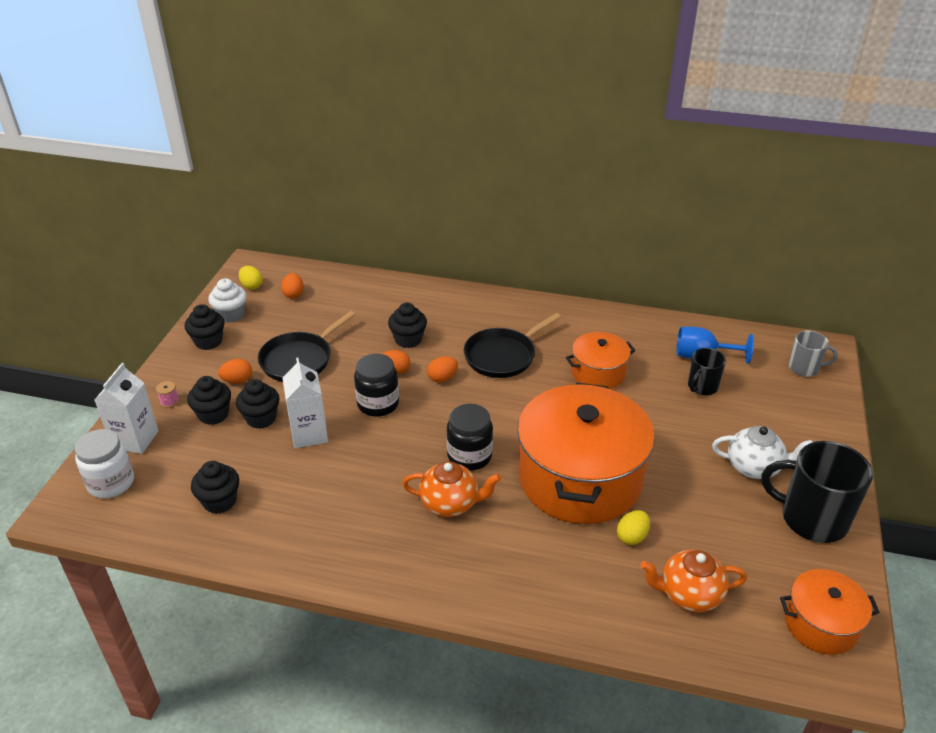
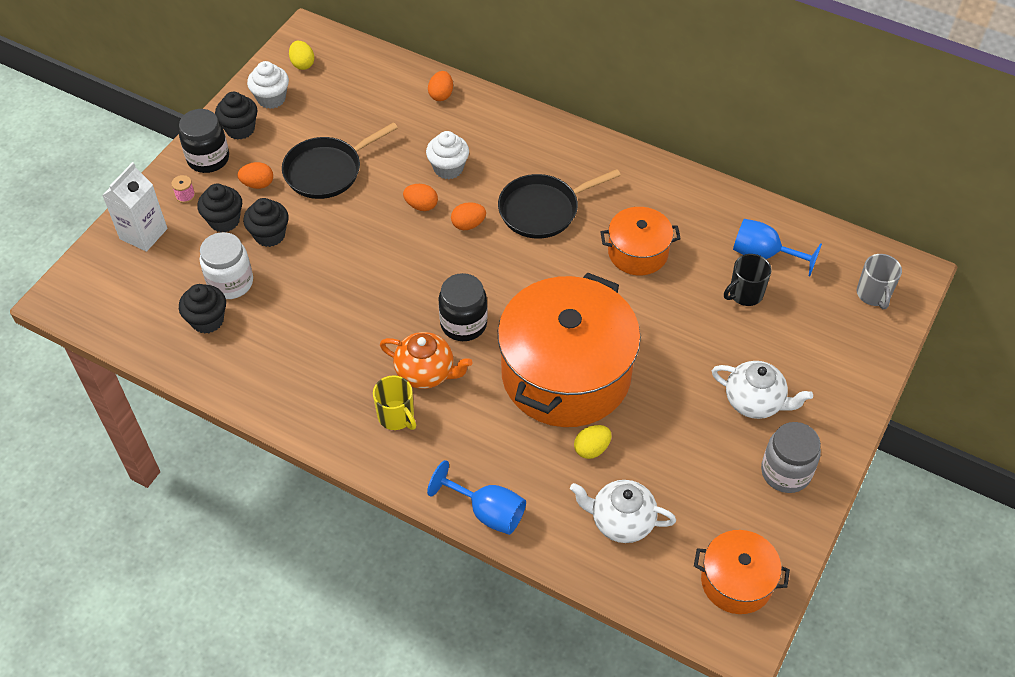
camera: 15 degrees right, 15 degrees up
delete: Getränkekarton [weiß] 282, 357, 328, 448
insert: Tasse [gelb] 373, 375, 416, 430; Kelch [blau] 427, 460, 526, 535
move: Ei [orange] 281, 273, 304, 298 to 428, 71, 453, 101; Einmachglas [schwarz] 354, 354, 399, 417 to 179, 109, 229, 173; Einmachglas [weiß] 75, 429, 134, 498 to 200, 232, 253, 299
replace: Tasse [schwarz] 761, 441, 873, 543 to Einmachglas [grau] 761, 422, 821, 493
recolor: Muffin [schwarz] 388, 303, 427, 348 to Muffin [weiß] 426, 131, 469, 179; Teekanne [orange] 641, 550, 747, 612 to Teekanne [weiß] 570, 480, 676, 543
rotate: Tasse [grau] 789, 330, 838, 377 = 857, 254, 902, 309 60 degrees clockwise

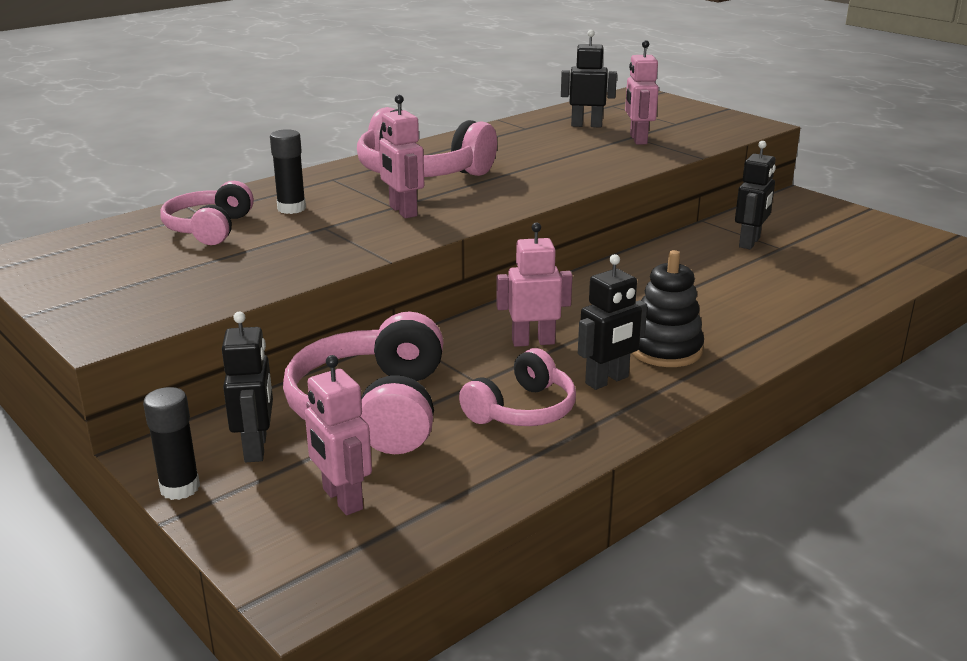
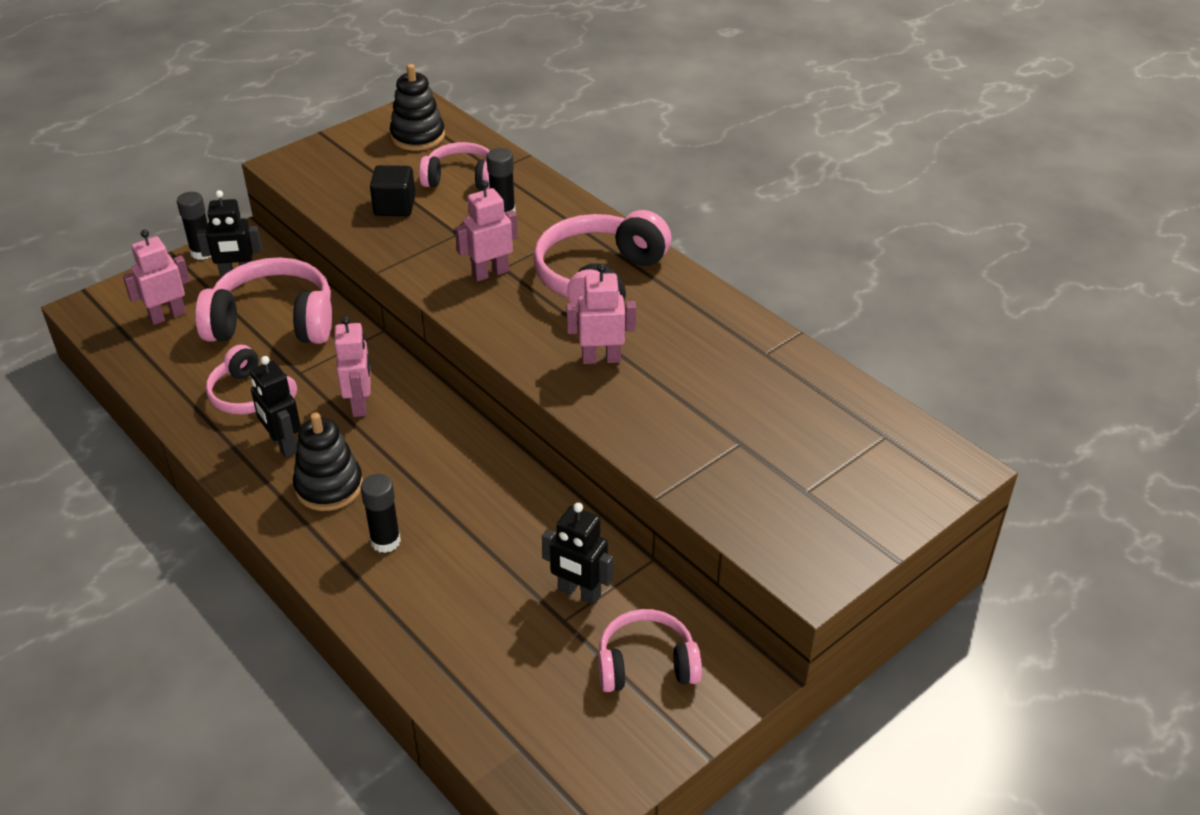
camera: 90 degrees right, 15 degrees up
delete: Roboter [schwarz] 561, 30, 617, 128
insert: Stapelspielzeug [schwarz] 390, 64, 445, 151; Kubus [schwarz] 370, 165, 415, 216; Klebestift [schwarz] 361, 474, 401, 553; Kopfhörer [rosa] 598, 609, 702, 692
move: Roboter [rosa] 625, 40, 659, 145 to 566, 264, 636, 364

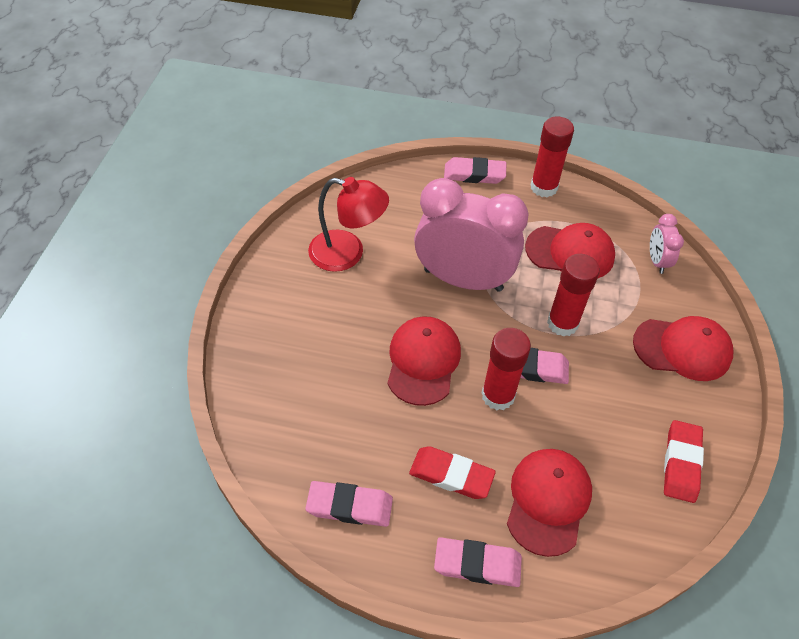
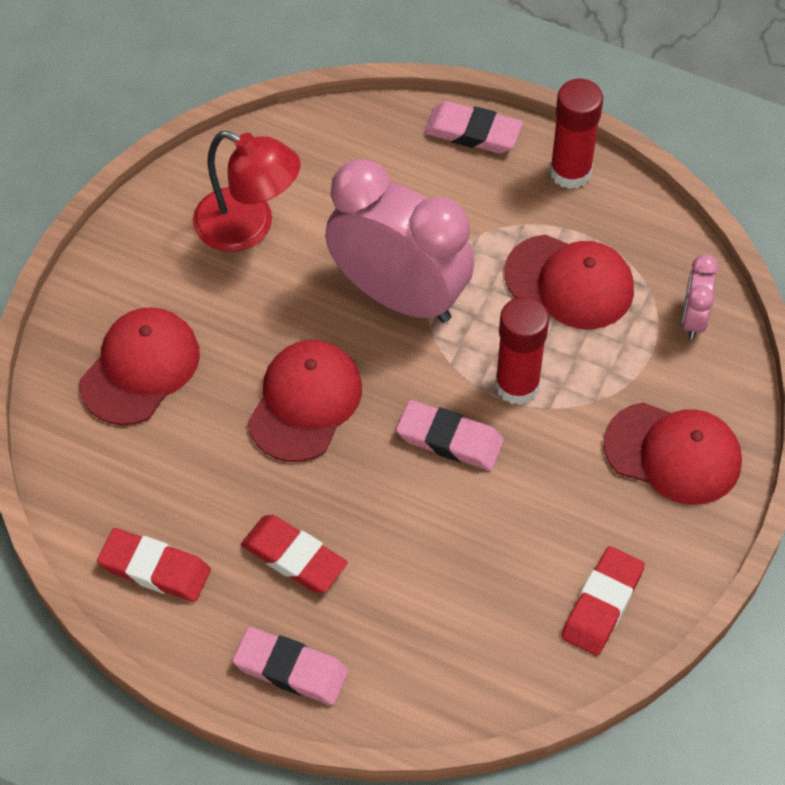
camera: 15 degrees right, 5 degrees up
delete: Klebestift [rot] 482, 328, 531, 410
move: Kappe [rot] 507, 449, 592, 557 to 79, 307, 200, 425
recolor: Radiergummi [rosa] 305, 481, 393, 527 to Radiergummi [rot] 97, 528, 211, 602

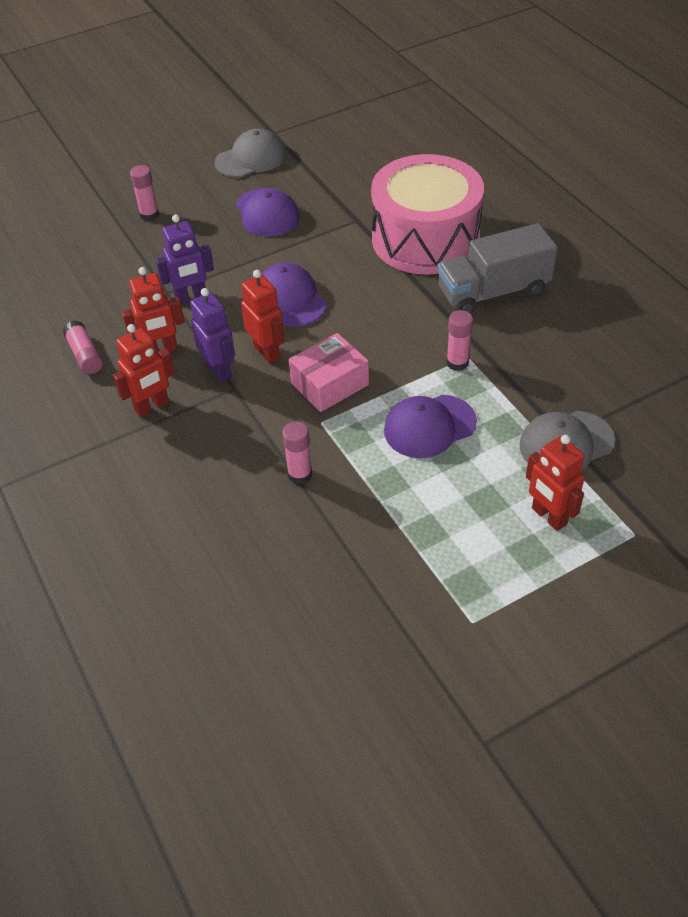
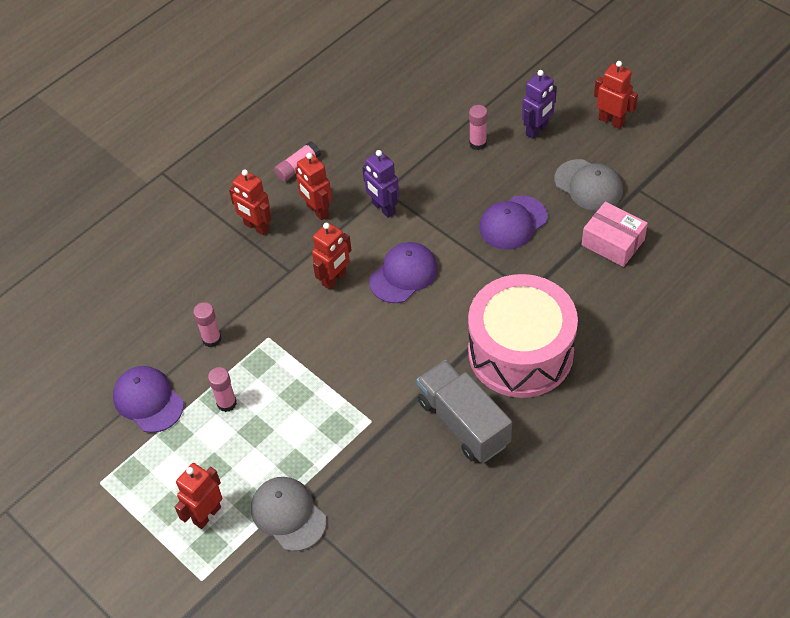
camera: 75 degrees right, 5 degrees up
insert: Roboter [rot] 594, 61, 638, 129
move: Roboter [lila] 190, 288, 235, 382 to 522, 70, 557, 139; Klebestift [rosa] 446, 310, 473, 371 to 208, 367, 237, 412; Schachtel [rosa] 289, 333, 369, 412 to 581, 202, 648, 267; Kappe [lila] 384, 395, 477, 458 to 113, 366, 184, 433

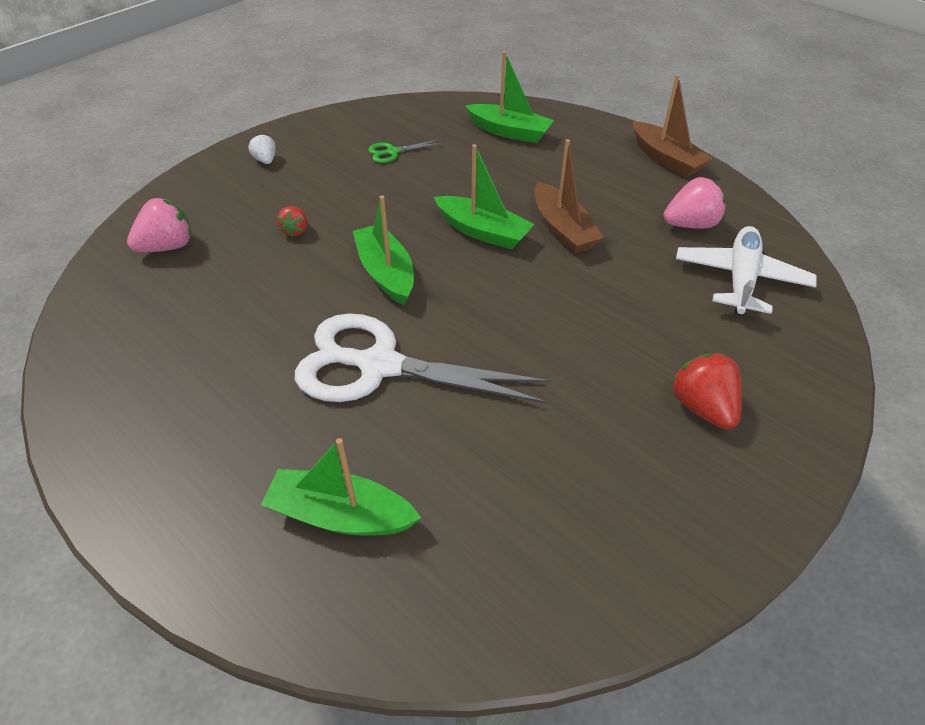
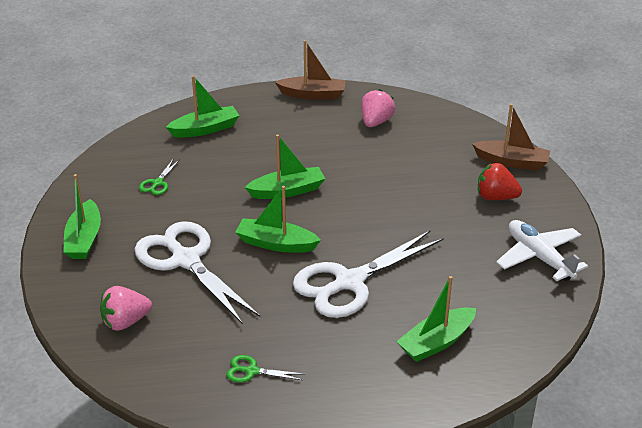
camera: 50 degrees left, 10 degrees down
insert: Schere [grün] 227, 355, 303, 382
move: Boot [braun] 534, 139, 603, 254 to 472, 104, 550, 170; Flugzeug [weiß] 676, 226, 816, 315 to 496, 220, 588, 281
replace: Erdbeere [weiß] 249, 134, 276, 164 to Boot [grün] 63, 174, 101, 259; Erdbeere [rot] 277, 206, 307, 237 to Schere [weiß] 135, 221, 260, 324
rotate: Erdbeere [rosa] 127, 198, 191, 252 = 100, 286, 152, 331 120 degrees counterclockwise

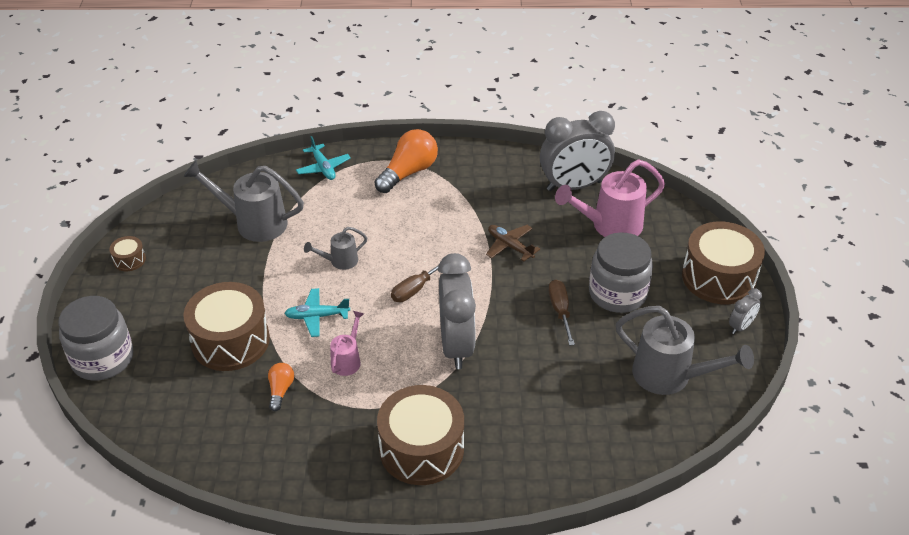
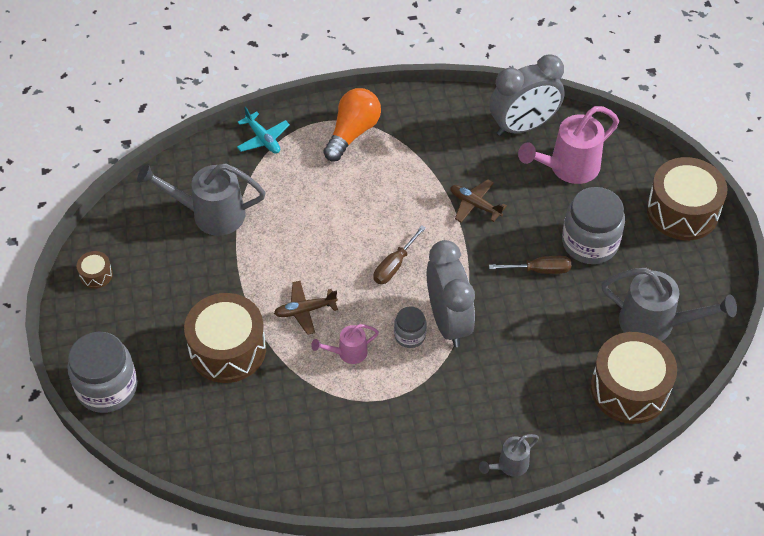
camera: 10 degrees left, 10 degrees up
delete: Wecker [grau] 729, 288, 762, 334; Glühbirne [orange] 268, 363, 294, 411
insert: Einmachglas [grau] 394, 306, 427, 348
move: Gießkanne [grau] 304, 227, 367, 270 to 479, 434, 539, 477; Trommel [braun] 377, 385, 464, 485 to 591, 332, 677, 424
recolor: Flugzeug [türkis] 284, 288, 350, 337 to Flugzeug [braun] 274, 281, 338, 335
rotate: Schraubenzieher [braun] 549, 280, 575, 346 = 489, 256, 571, 274 105 degrees clockwise; Gießkanne [rosa] 330, 311, 364, 376 = 311, 324, 379, 364 120 degrees counterclockwise

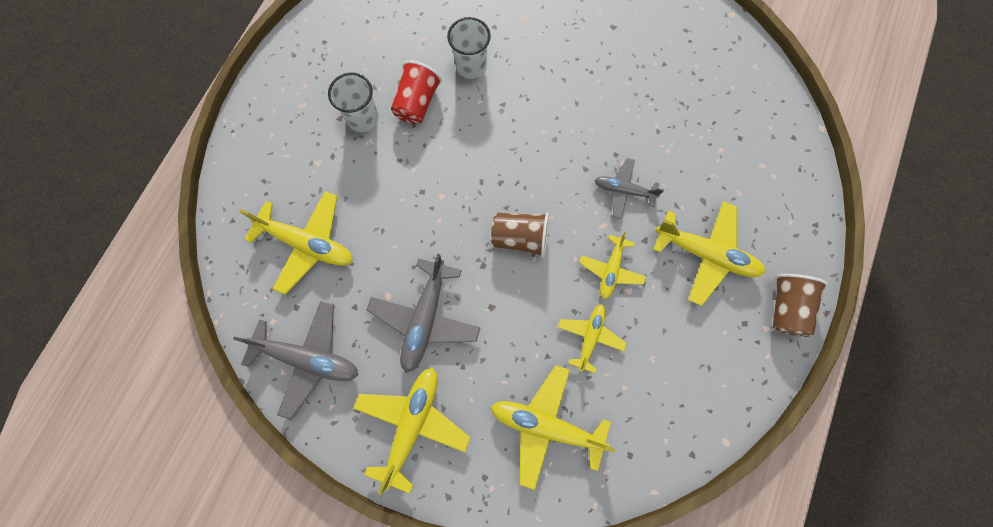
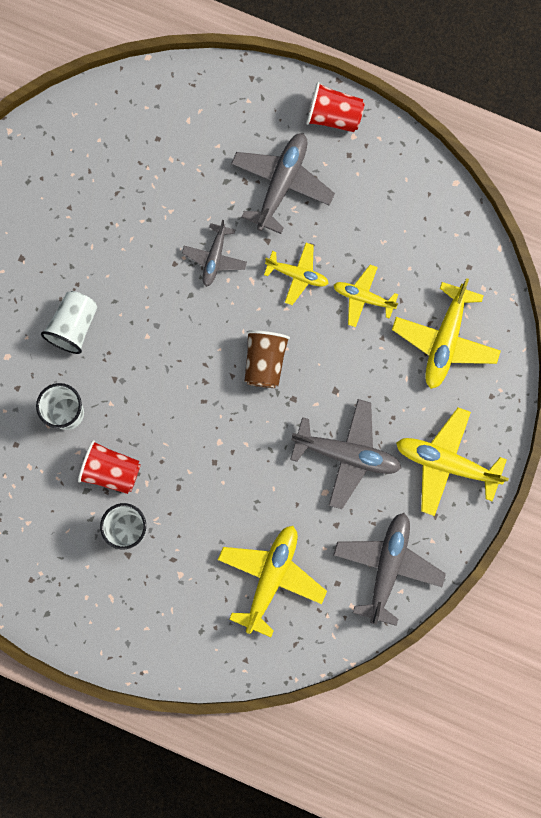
camera: 90 degrees left, 5 degrees up
insert: Becher [weiß] 41, 291, 98, 354
recolor: Flugzeug [gelb] 653, 201, 765, 306 to Flugzeug [grau] 231, 133, 335, 234; Becher [braun] 773, 274, 828, 337 to Becher [rot] 306, 82, 365, 132

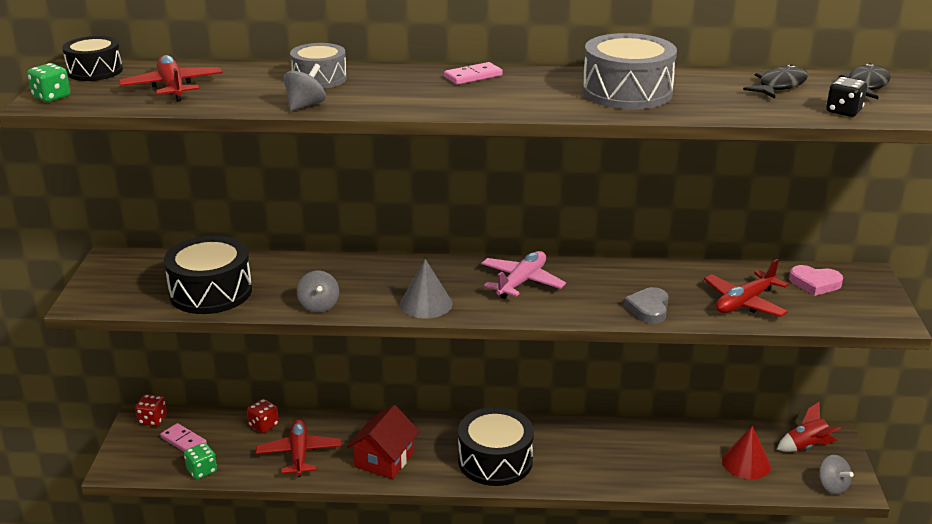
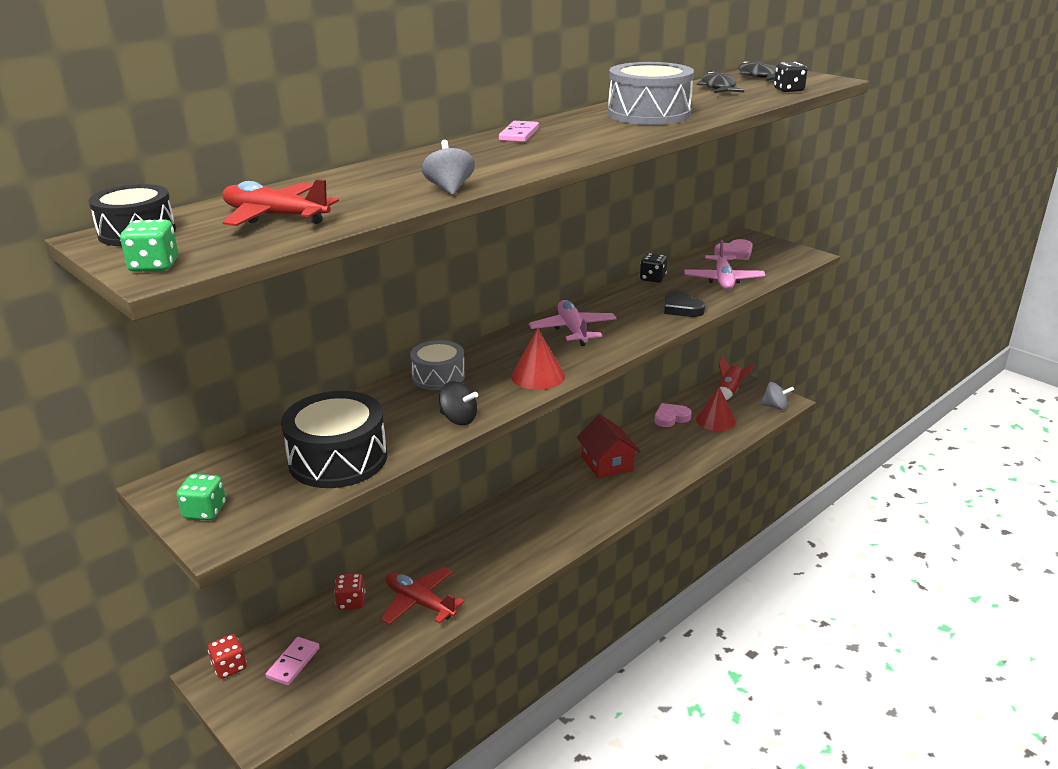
camera: 45 degrees left, 0 degrees up
delete: Trommel [schwarz] 458, 407, 534, 486
insert: Spielwürfel [schwarz] 640, 253, 667, 283; Herz [rosa] 654, 403, 691, 427
move: Trommel [grau] 290, 43, 347, 89 to 410, 340, 465, 390; Haus [rot] 347, 405, 420, 479 to 577, 414, 640, 479; Spielwürfel [grün] 184, 443, 217, 479 to 177, 474, 226, 520
recolor: Kegel [grau] 400, 259, 453, 319 to Kegel [rot] 511, 328, 565, 390; Flugzeug [rot] 704, 259, 789, 317 to Flugzeug [rosa] 684, 240, 765, 290; Kreisel [grau] 297, 271, 339, 313 to Kreisel [schwarz] 439, 381, 478, 425; Herz [grau] 623, 287, 669, 324 to Herz [schwarz] 664, 290, 705, 317
rotate: Dominostein [rosa] 160, 423, 207, 451 = 265, 637, 320, 686 60 degrees counterclockwise

